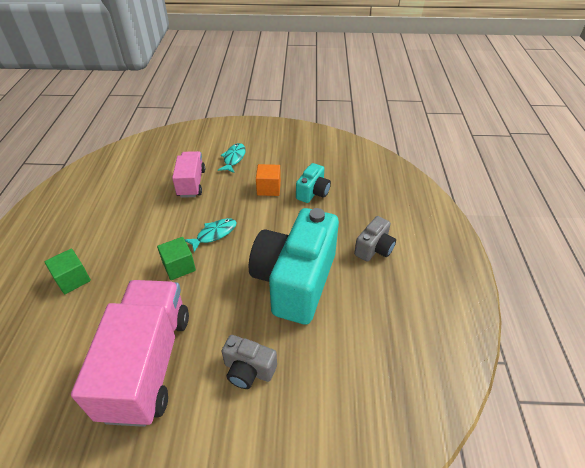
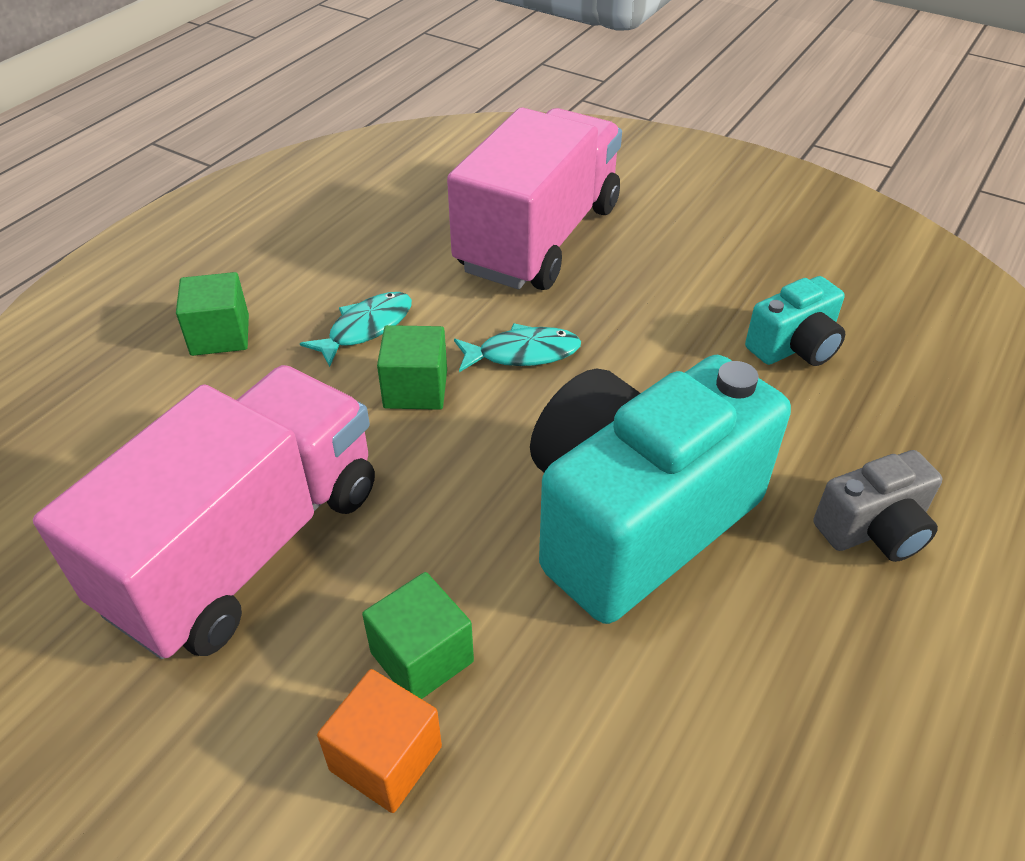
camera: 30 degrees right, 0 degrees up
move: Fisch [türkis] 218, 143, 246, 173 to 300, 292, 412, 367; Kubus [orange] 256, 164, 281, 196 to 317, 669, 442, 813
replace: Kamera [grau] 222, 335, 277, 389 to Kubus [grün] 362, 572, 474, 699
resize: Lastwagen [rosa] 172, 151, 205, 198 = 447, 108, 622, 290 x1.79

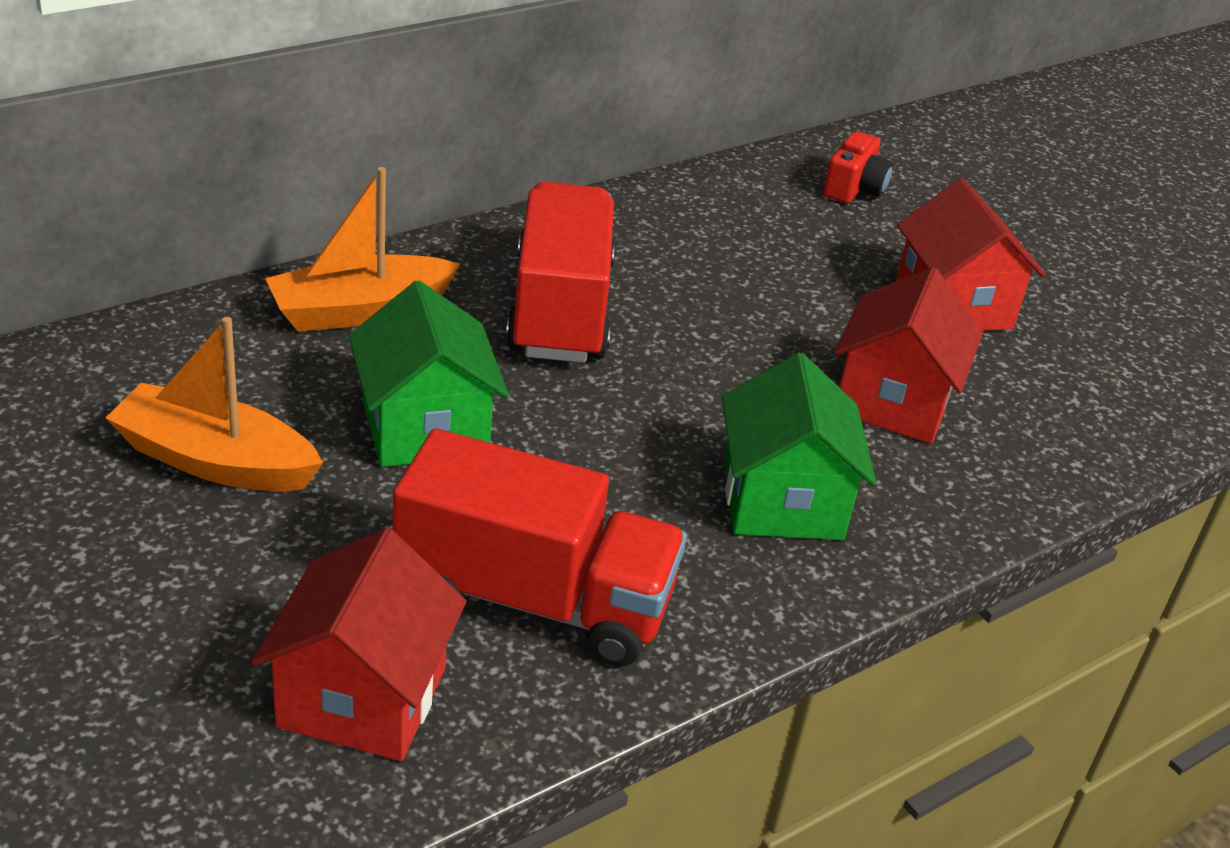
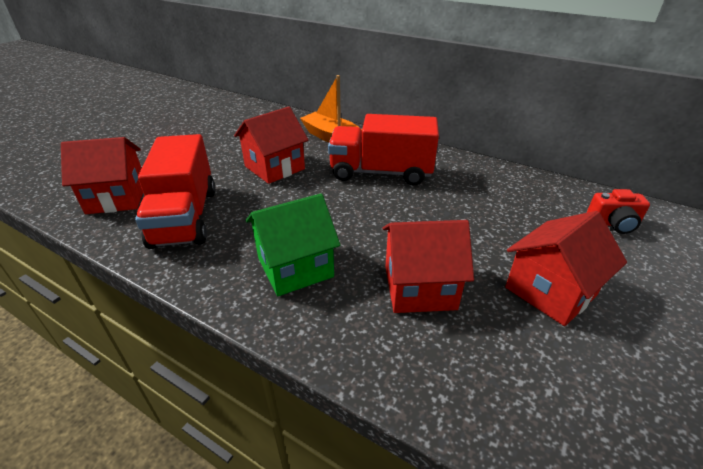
camera: 70 degrees right, 0 degrees up
delete: Boot [orange] 106, 317, 323, 492
recolor: Haus [grün] 349, 281, 509, 467 to Haus [rot] 234, 106, 308, 184
rotate: Lastwagen [rot] 506, 182, 615, 363 = 328, 114, 439, 185 150 degrees counterclockwise

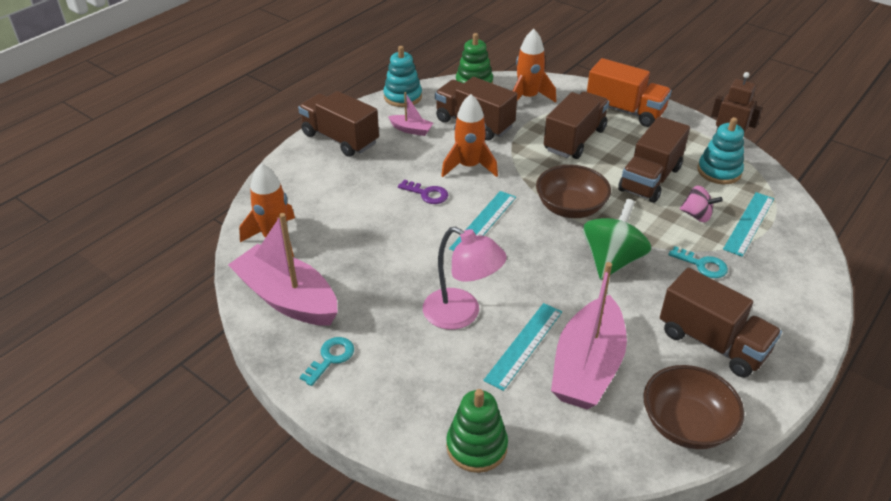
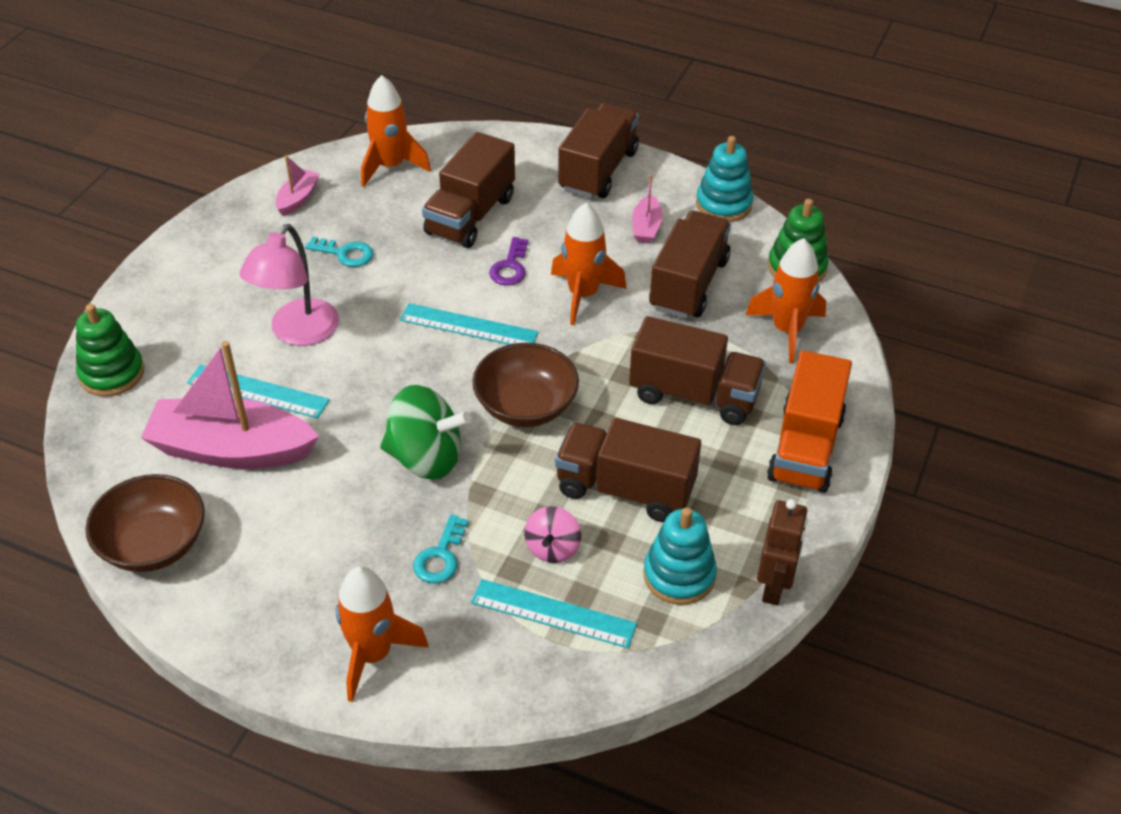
camera: 75 degrees right, 5 degrees up
insert: Rakete [orange] 336, 566, 429, 702
move: Lastwagen [braun] 660, 268, 782, 378 to 422, 132, 515, 248; Schlüssel [türkis] 300, 337, 354, 386 to 305, 237, 373, 267
resize: Boot [rosa] 228, 213, 338, 326 = 276, 155, 320, 216 x0.45

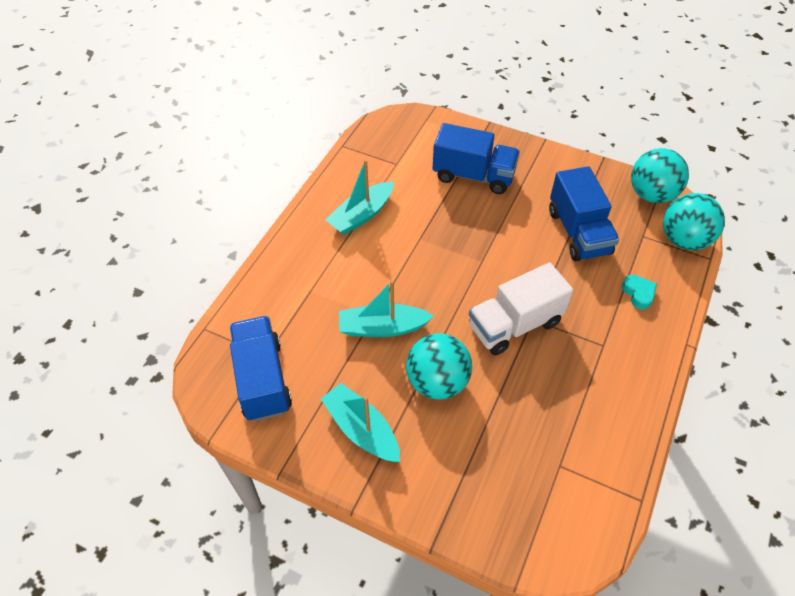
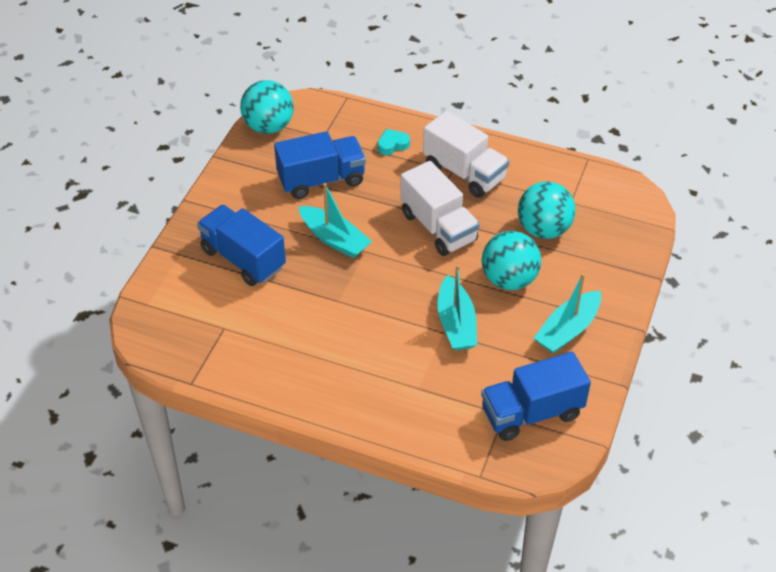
camera: 95 degrees left, 5 degrees down
insert: Lastwagen [weiß] 423, 111, 509, 198
move: Boot [türkis] 326, 160, 394, 235 to 299, 183, 372, 258; Ball [türkis] 663, 193, 725, 250 to 518, 182, 575, 239
rotate: Lastwagen [blau] 433, 123, 520, 194 = 197, 205, 286, 286 60 degrees counterclockwise

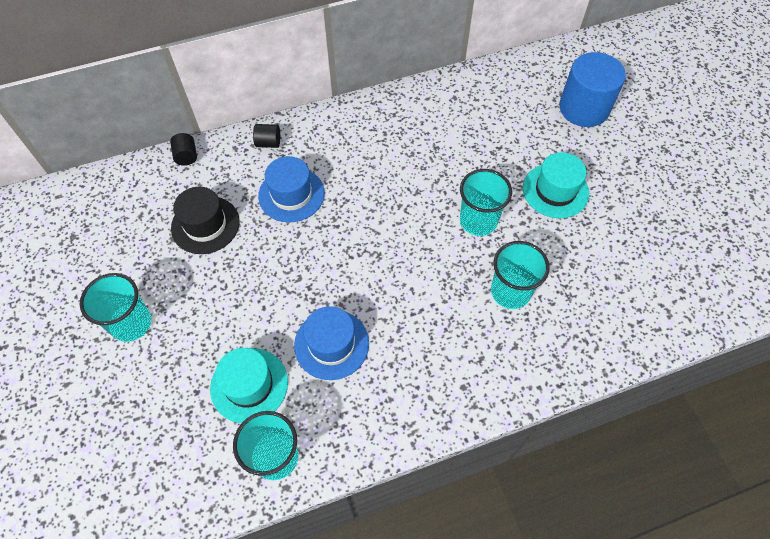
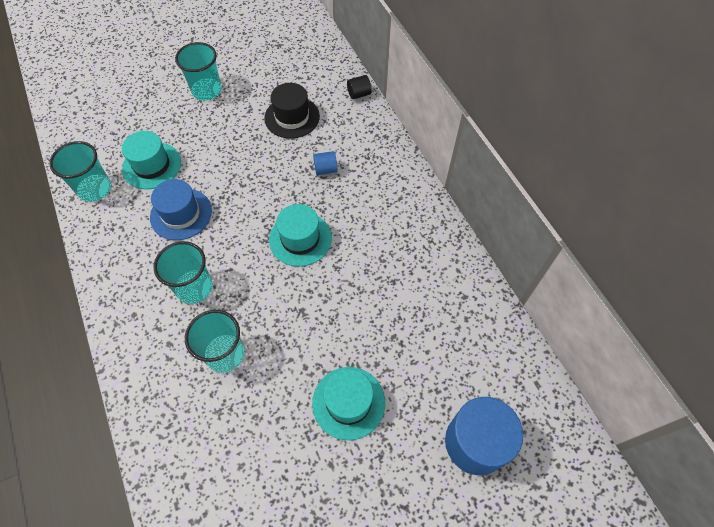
camera: 85 degrees right, 0 degrees up
delete: Vollzylinder [schwarz] 253, 124, 280, 148
insert: Hut [türkis] 269, 204, 332, 267
move: Becher [türkis] 460, 169, 512, 236 to 153, 241, 213, 304
replace: Hut [blau] 258, 156, 325, 223 to Vollzylinder [blau] 313, 151, 338, 175

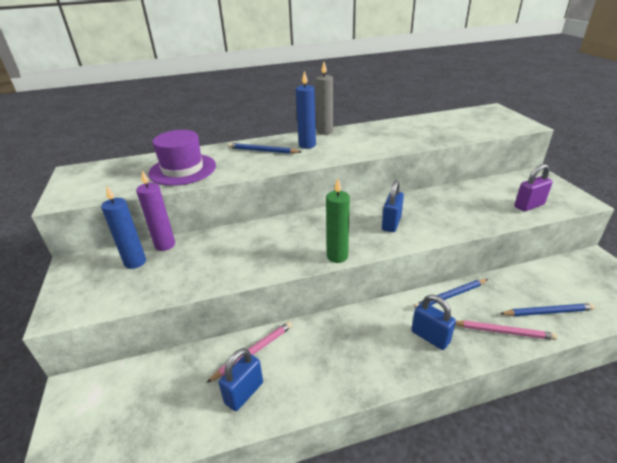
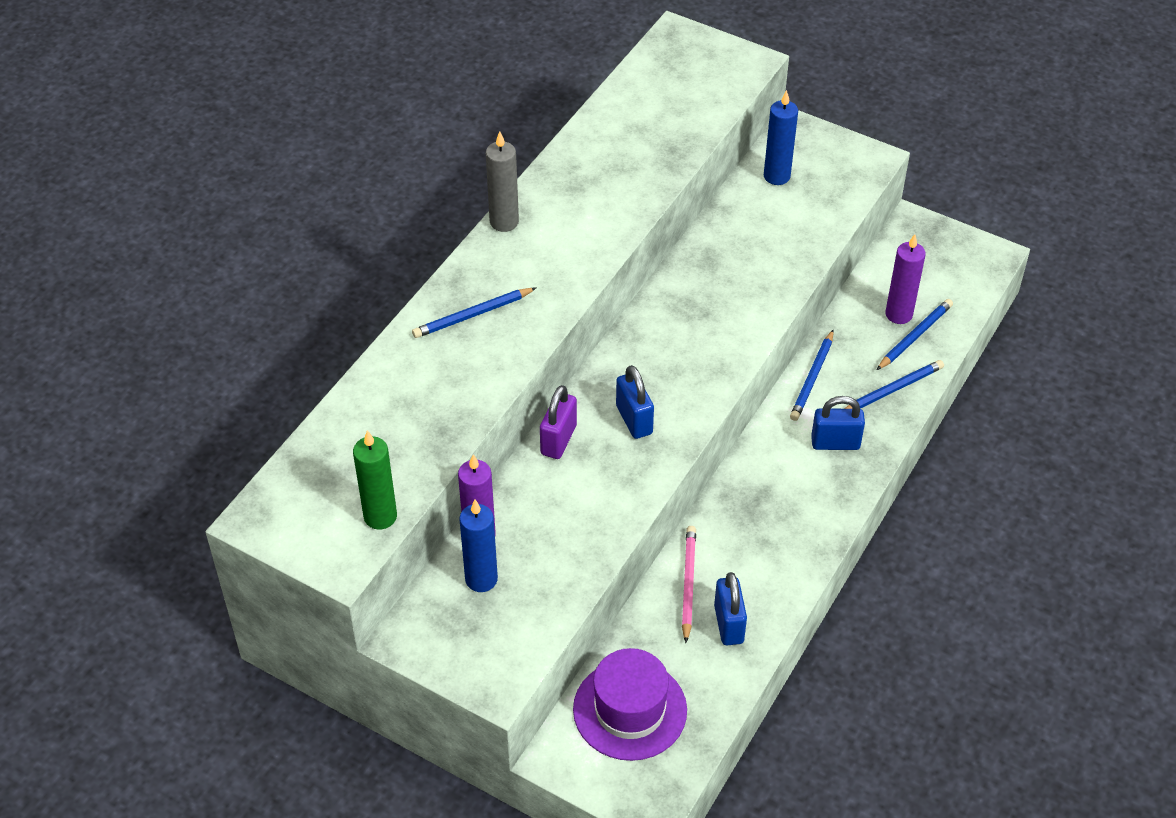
camera: 45 degrees left, 15 degrees up
insert: Kerze [lila] 885, 234, 926, 324
move: Kerze [blau] 296, 71, 316, 149 to 764, 90, 798, 185; Hut [lila] 149, 130, 216, 186 to 573, 648, 687, 761; Vorhängeschloss [lila] 514, 164, 553, 212 to 540, 385, 577, 459; Kerze [grün] 326, 179, 350, 263 to 353, 430, 397, 530; Vorhängeschloss [blau] 382, 180, 404, 232 to 616, 365, 654, 439
recolor: Bleistift [rosa] 455, 320, 558, 340 to Bleistift [blau] 844, 360, 944, 409

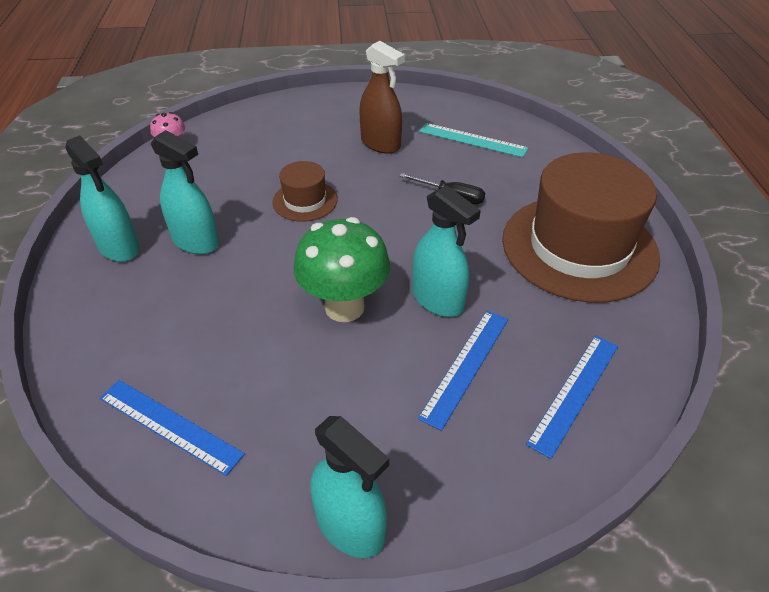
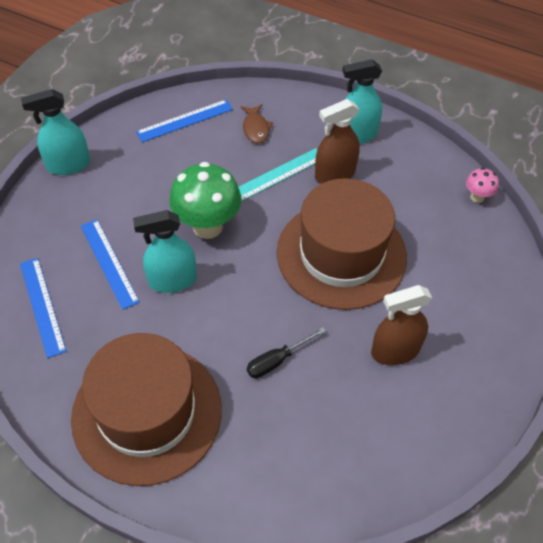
camera: 120 degrees right, 10 degrees up
insert: Fisch [braun] 241, 104, 273, 144
move: Lineal [türkis] 419, 123, 528, 157 to 238, 148, 317, 201
recolor: Sprühflasche [türkis] 151, 130, 219, 254 to Sprühflasche [braun] 315, 99, 360, 184
resize: Hut [braun] 272, 161, 337, 222 = 277, 178, 407, 310 x2.18

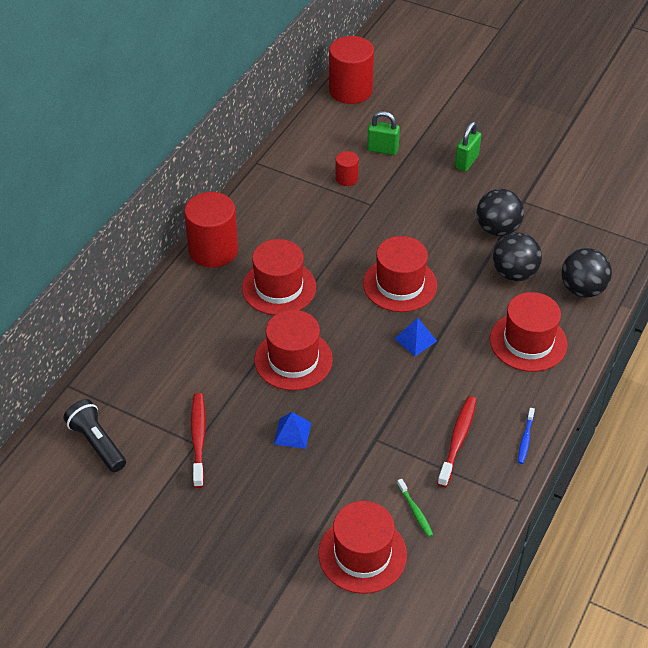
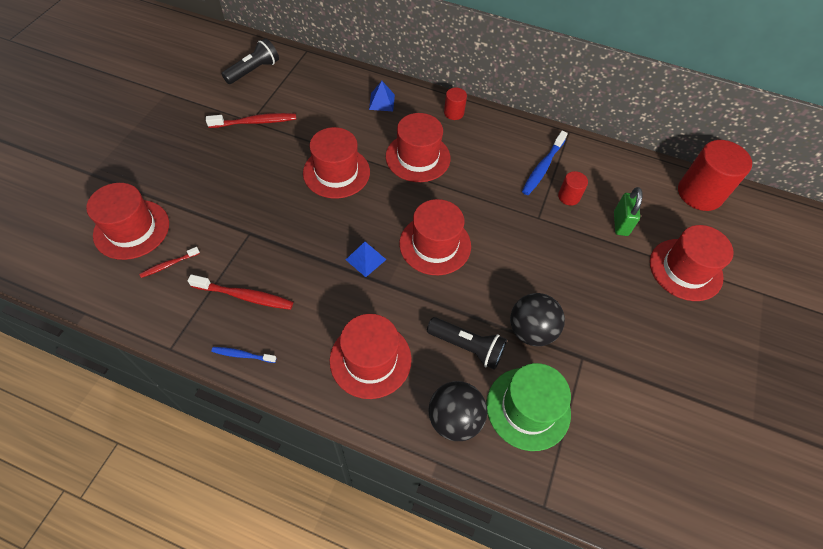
camera: 80 degrees right, 10 degrees up
delete: Vorhängeschloss [grün] 455, 122, 481, 171
insert: Zahnbürste [blau] 522, 131, 568, 195; Hut [rot] 650, 225, 734, 301; Hut [grün] 486, 363, 571, 451
move: Pyramide [blau] 274, 412, 311, 449 to 369, 81, 395, 111
replace: Ball [schwarz] 493, 233, 542, 281 to Taschenlampe [schwarz] 427, 317, 507, 370
recolor: Zahnbürste [grün] 397, 479, 433, 537 to Zahnbürste [rot] 139, 247, 200, 278
resize: Vollzylinder [rot] 184, 192, 238, 268 = 444, 88, 467, 120 x0.49

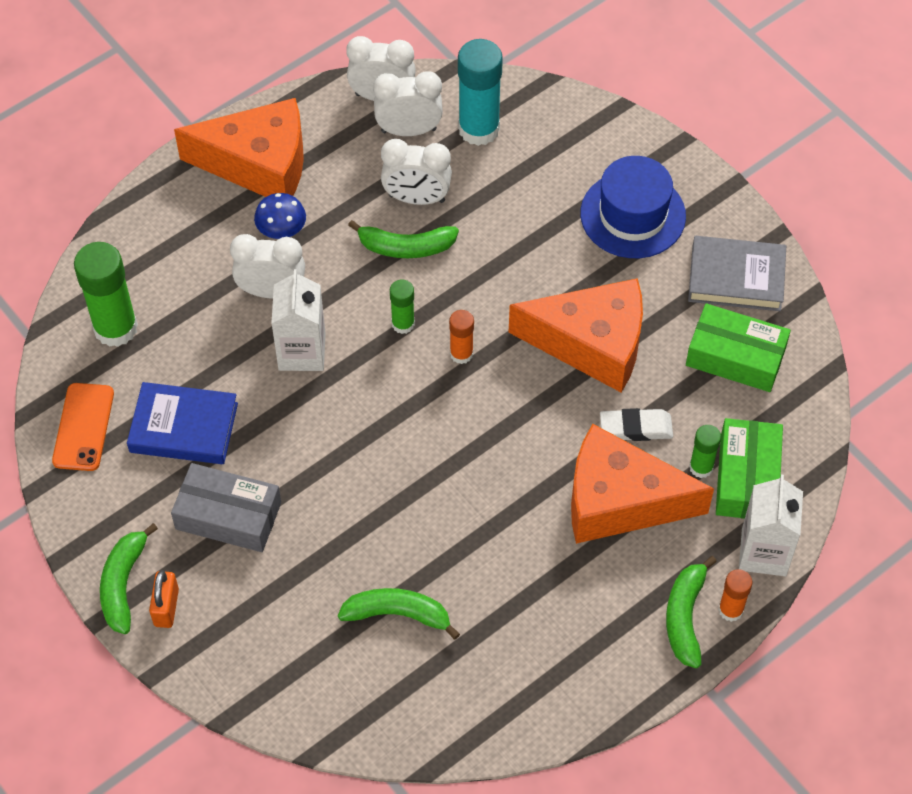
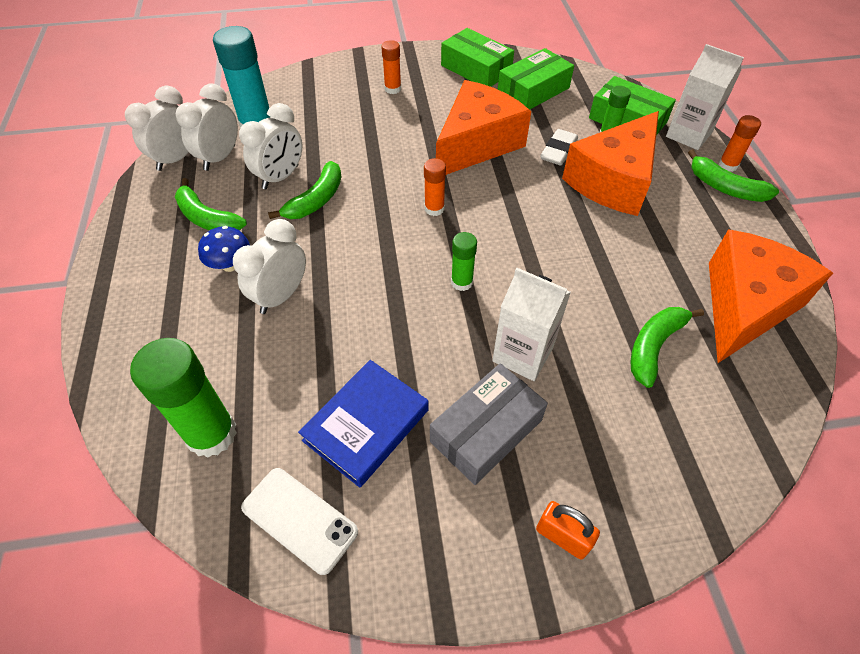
camera: 60 degrees left, 5 degrees down
move: Käse [orange] 174, 98, 304, 197 to 709, 229, 833, 363; Getränkekarton [weiß] 271, 269, 326, 371 to 492, 268, 571, 381; Klebestift [grün] 390, 280, 415, 334 to 451, 232, 477, 291; Banane [grün] 100, 523, 158, 634 to 175, 178, 247, 231
replace: Hut [blau] 580, 156, 686, 258 to Klebestift [orange] 381, 40, 401, 94; Buch [grau] 688, 236, 786, 311 to Schachtel [grün] 441, 28, 514, 87
recolor: Handy [orange] 52, 383, 114, 471 to Handy [weiß] 241, 468, 358, 575

